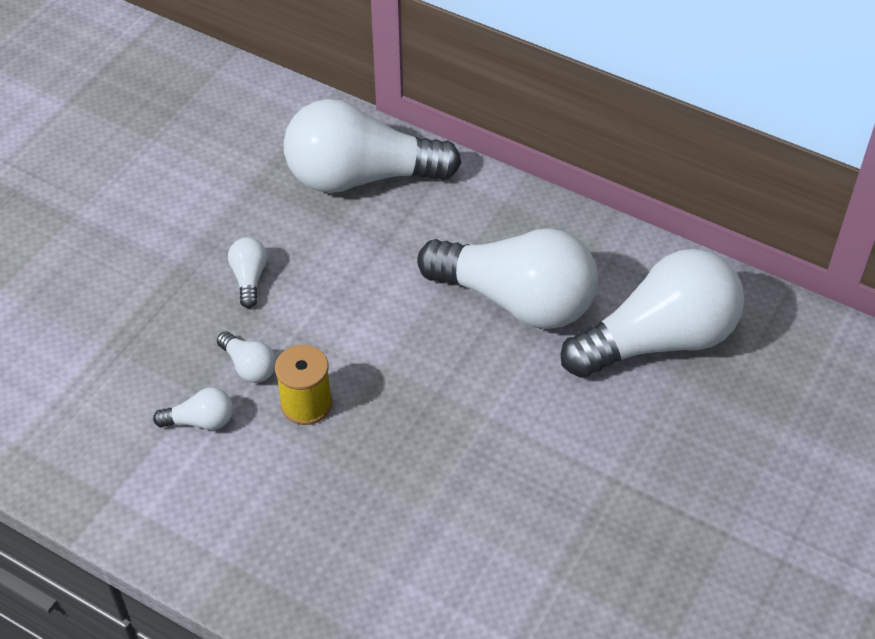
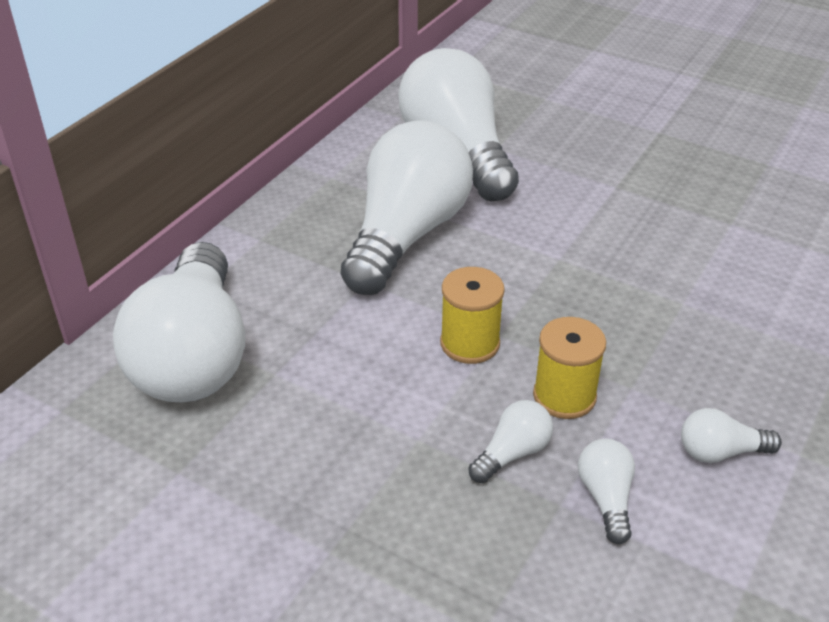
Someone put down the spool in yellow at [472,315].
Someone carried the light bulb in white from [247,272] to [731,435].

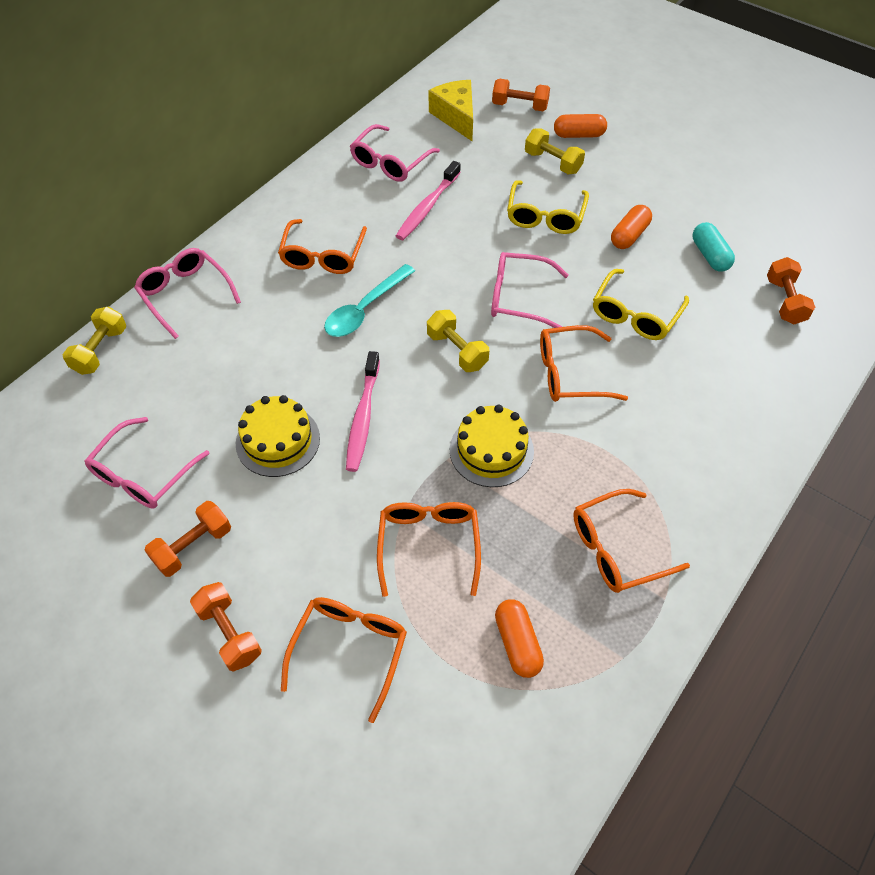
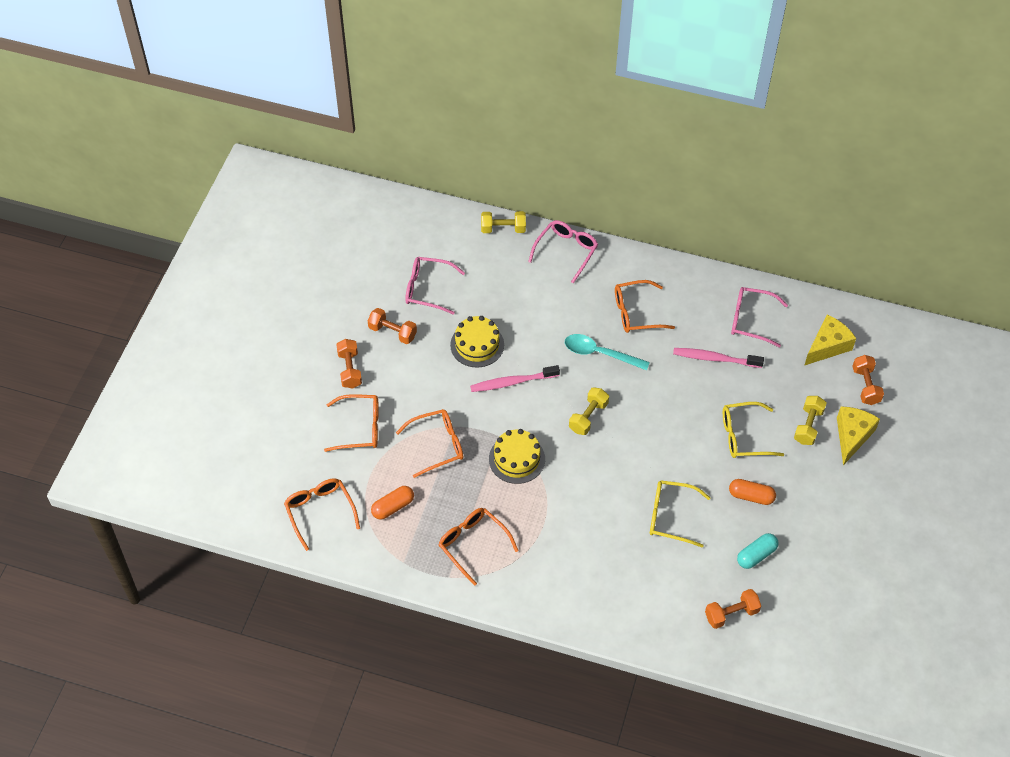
Someone took away the glasses in pink at [529,290].
Someone carried the glasses in orange from [584,363] to [322,514].
Someone swapped the capsule in orange at [580,126] for the cheese in yellow at [858,435].
Someone rotated the dumbbell in orange at [226,627] by 45 degrees counterclockwise.

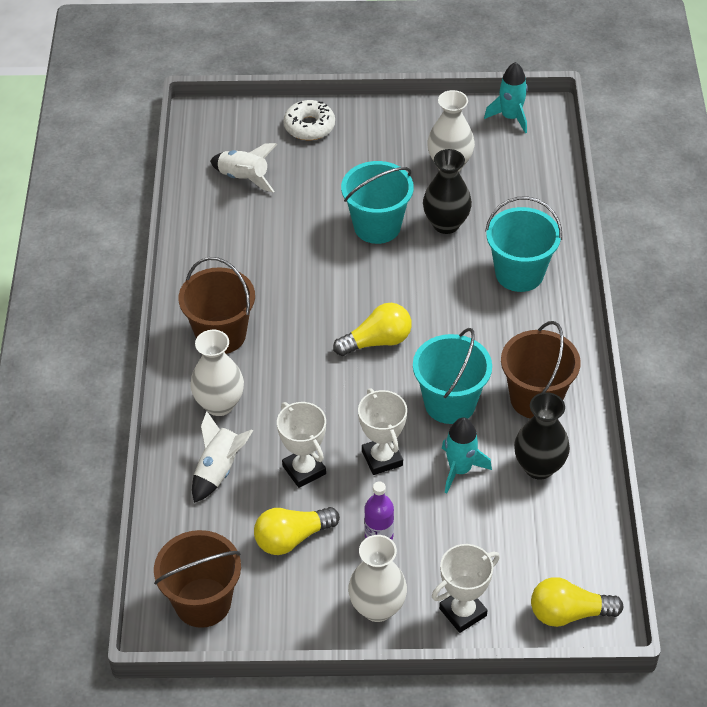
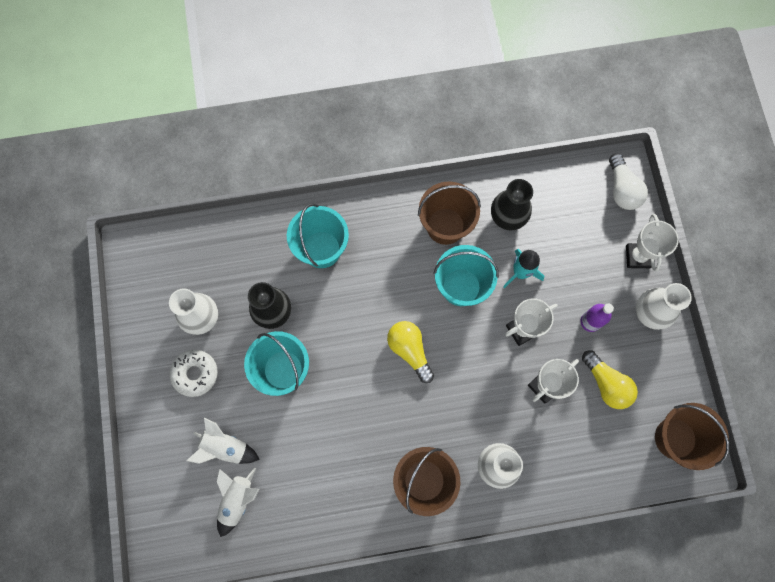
Someone took away the rocket in turquoise at [506,97].
Someone carried the rocket in white from [222,457] to [223,440].
Someone carried the donut in white from [309,120] to [194,373].
Someone repainted the light bulb in yellow at [577,602], which became the light bulb in white at [628,181].
Someone rotated the trophy in white at [466,588] by 45 degrees clockwise.

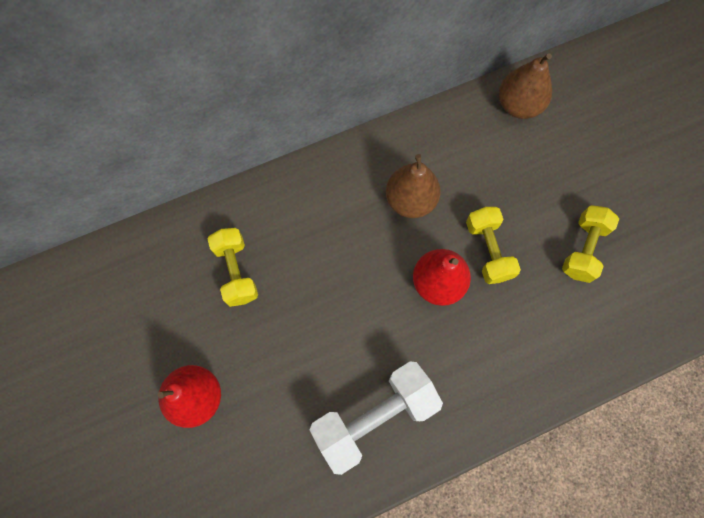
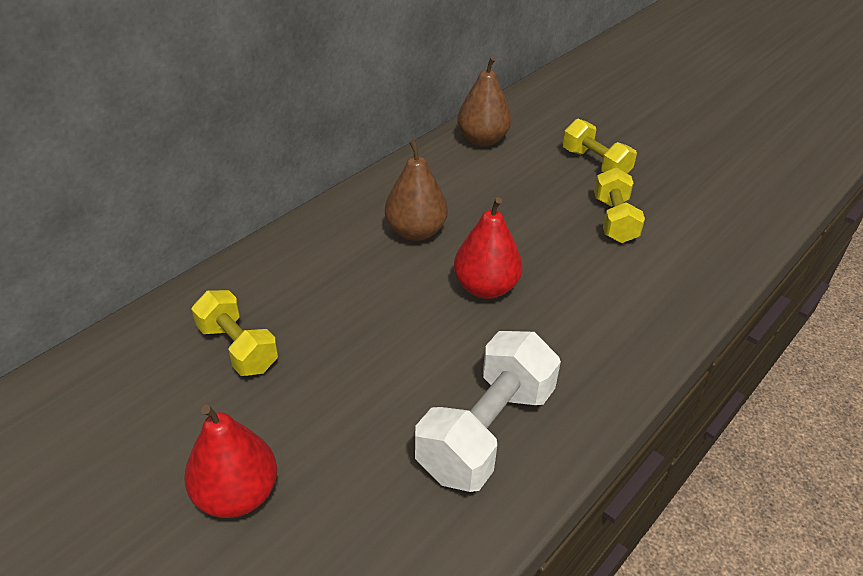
Someone carried the dumbbell in yellow from [493,245] to [599,146].

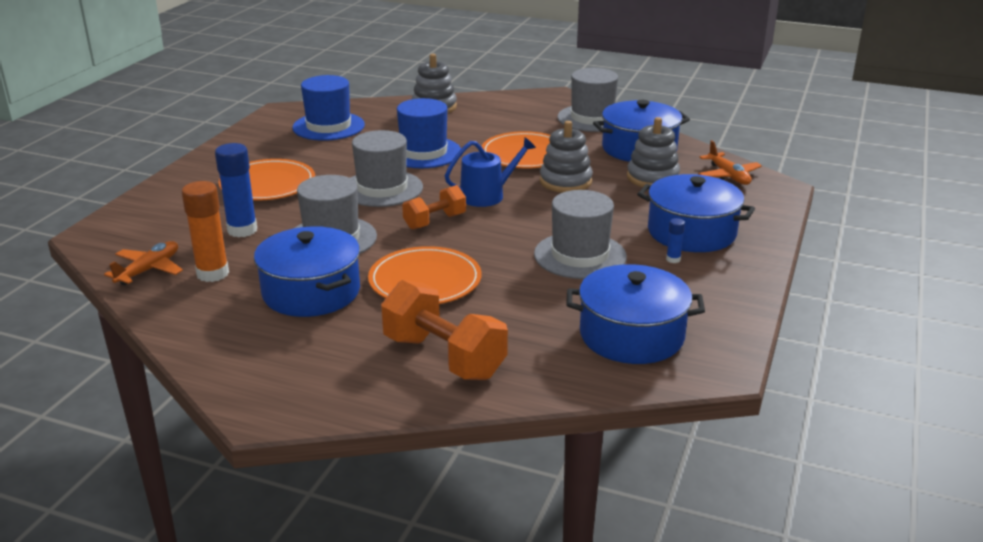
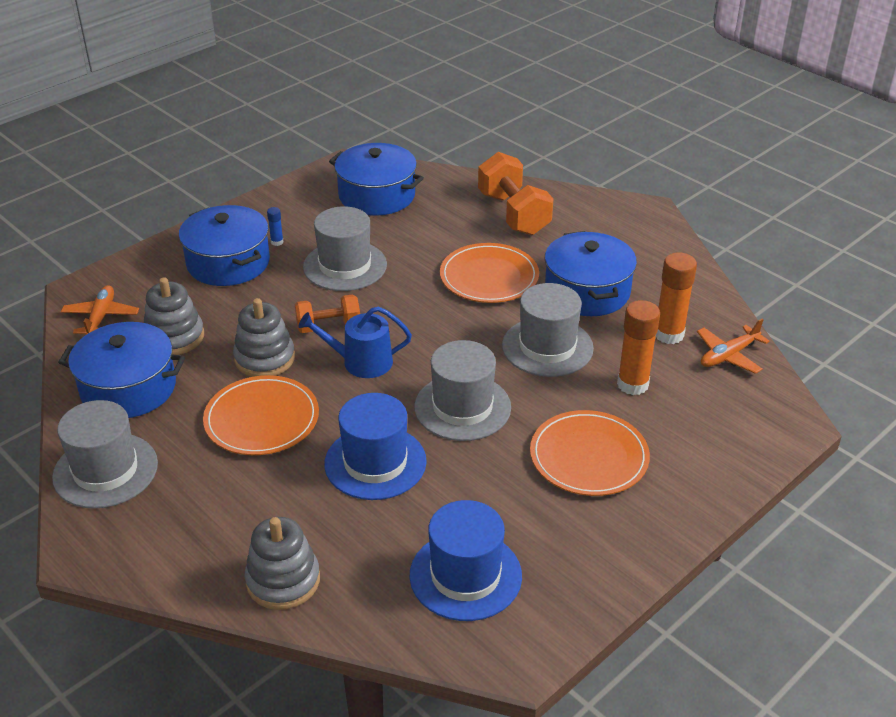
Someone carried the dumbbell in orange from [434,207] to [327,313].
Someone repainted the glue stick in blue at [236,190], which became the glue stick in orange at [638,347].

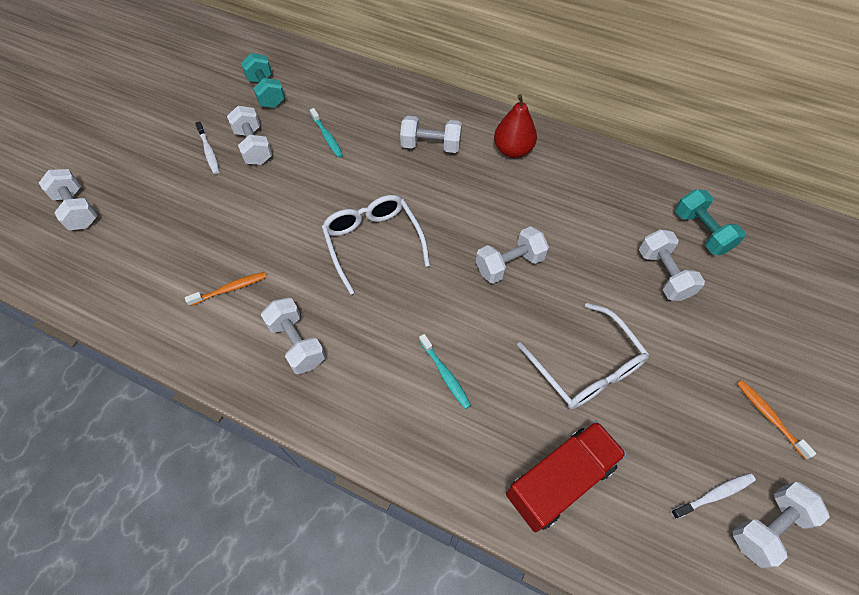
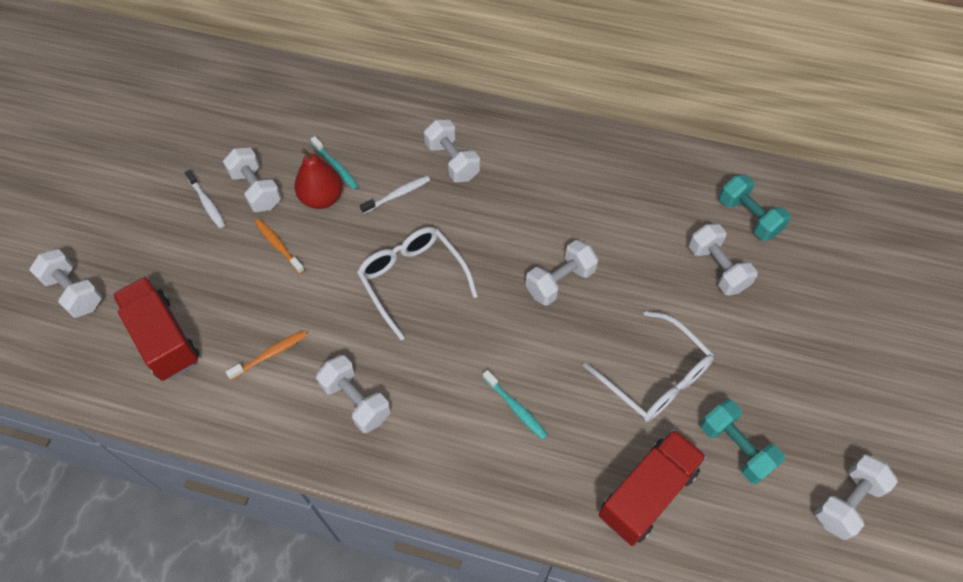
Someone put down the truck in red at [155,328].
Someone carried the dumbbell in turquoise from [263,80] to [743,441].
Someone carried the pear in red from [515,126] to [319,178].
Someone carried the toothbrush in white from [713,496] to [395,195].
Someone carried the toothbrush in orange from [776,419] to [280,246].
Someone rotated the dumbbell in white at [431,134] by 60 degrees clockwise.

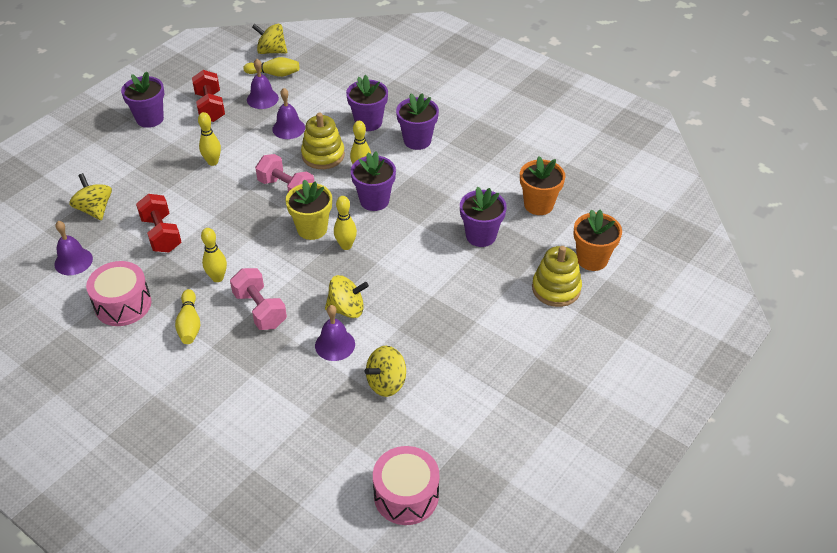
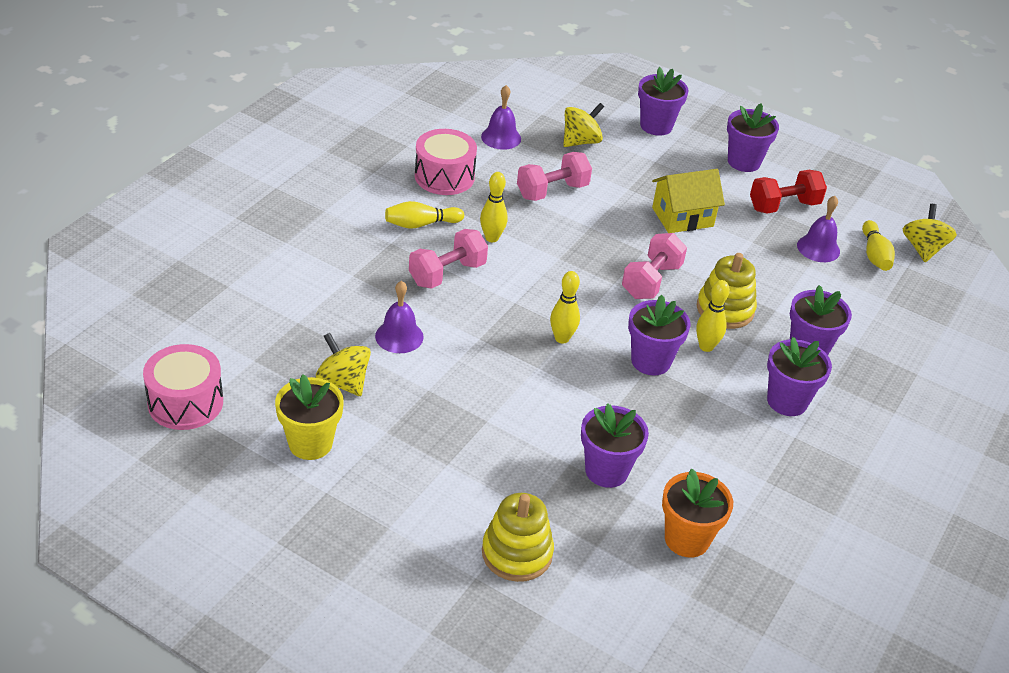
Someone took away the bell in purple at [288,113].
Someone took away the spinning top in yellow at [347,296].
Someone took away the flower pot in orange at [597,240].
Someone put down the flower pot in purple at [663,101].
Someone carried the flower pot in yellow from [309,209] to [309,417].
Someone swapped the bowling pin in yellow at [209,139] for the house in yellow at [688,201].
Someone repainted the dumbbell in red at [158,223], which became the dumbbell in pink at [554,176].

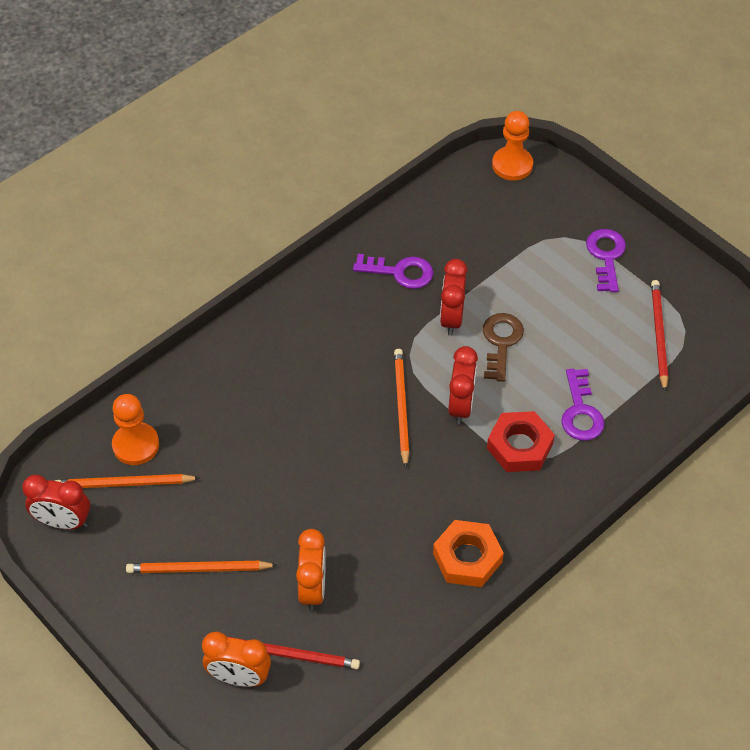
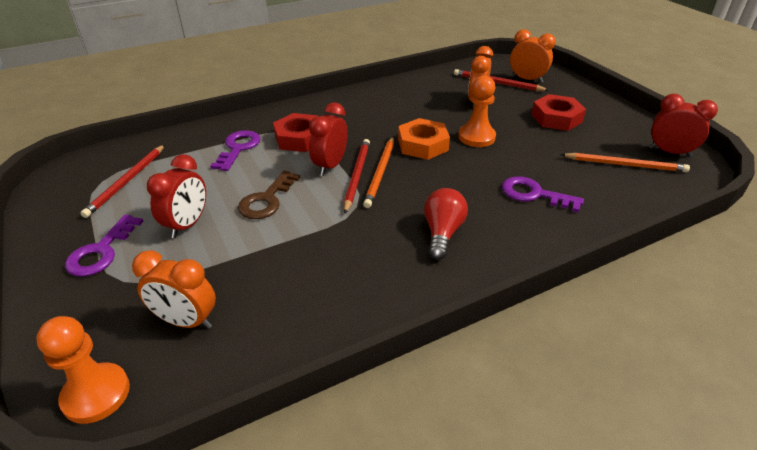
Someone put down the clock in orange at [174,289].
Someone put down the pencil in red at [357,176].
Someone put down the light bulb in red at [446,224].
Someone carried the pawn in orange from [135,429] to [477,111].
Someone carried the key in purple from [393,271] to [543,194].
Someone carried the nut in orange from [468,553] to [424,139].
Someone carried the clock in red from [454,297] to [176,196].
Someone swapped the pencil in orange at [201,567] for the nut in red at [558,112].

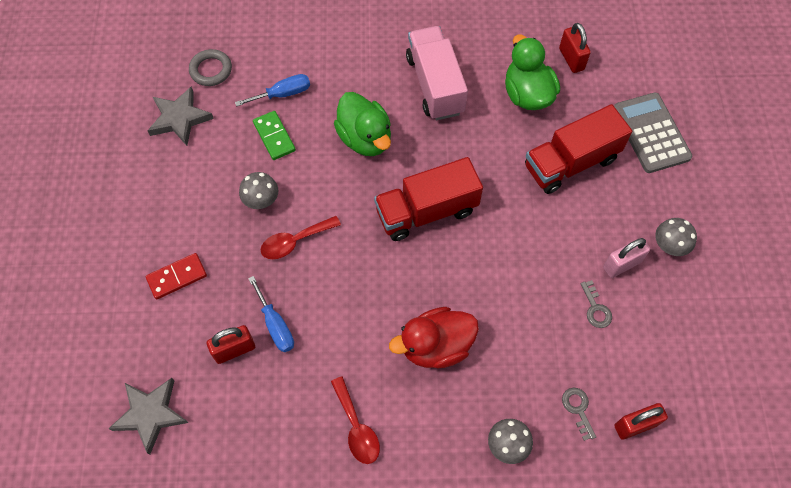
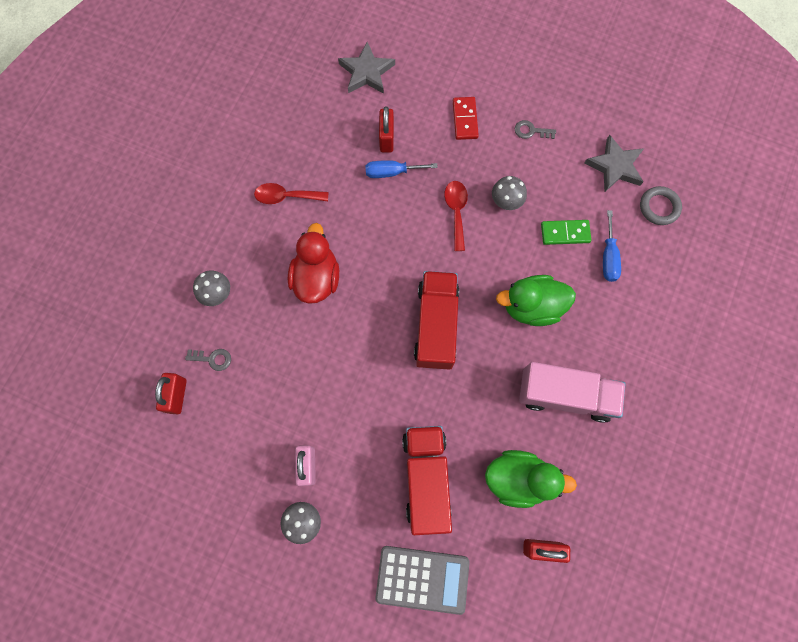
Someone carried the key in grey from [596,304] to [535,129].

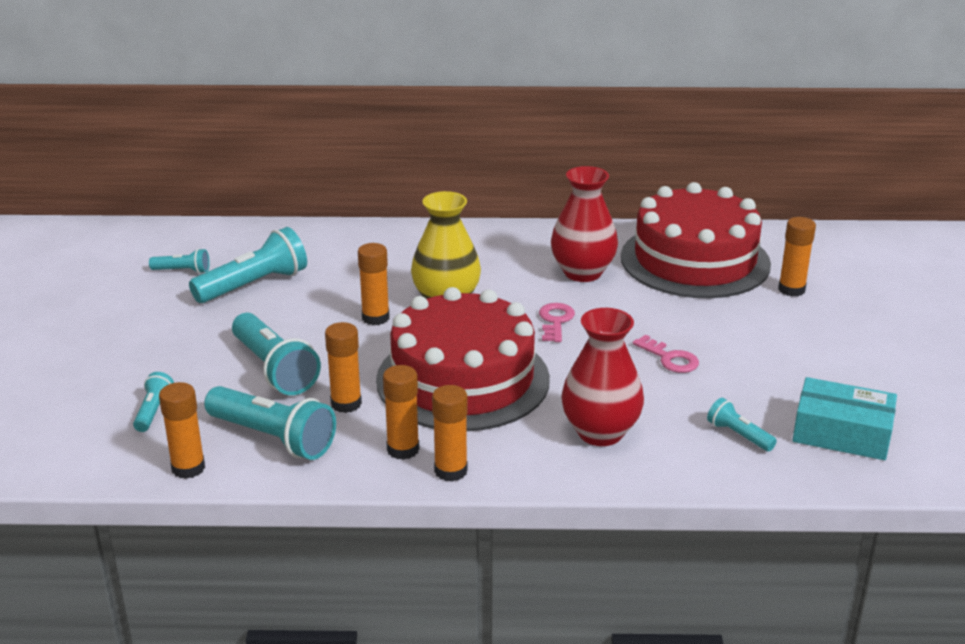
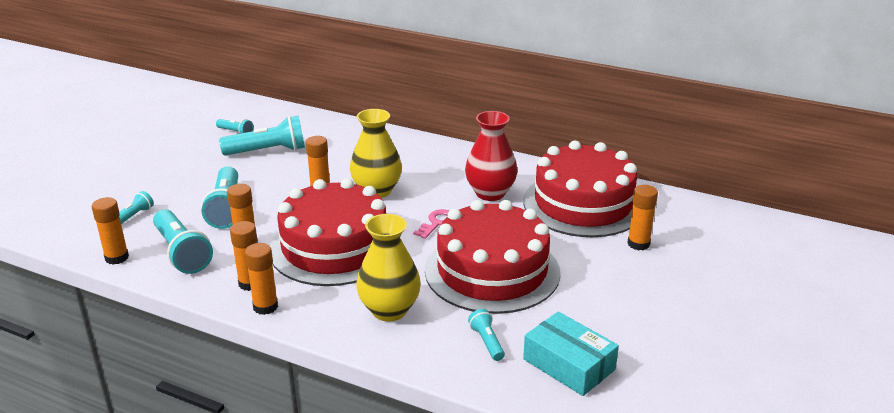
Someone swapped the key in pink at [666,354] for the cake in red at [492,257].
Someone repainted the vase in red at [602,377], which became the vase in yellow at [388,268].

